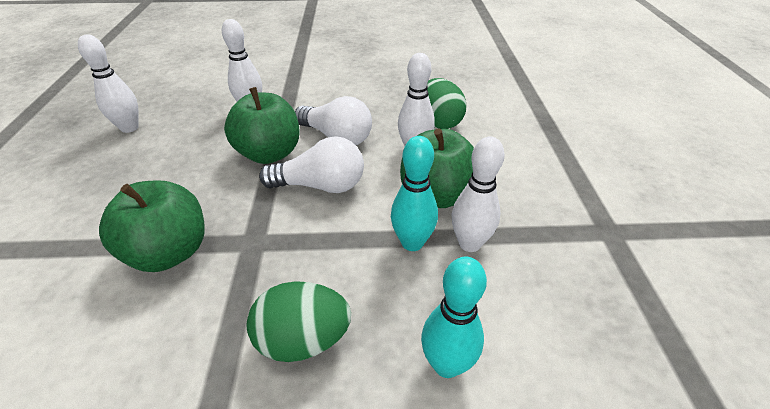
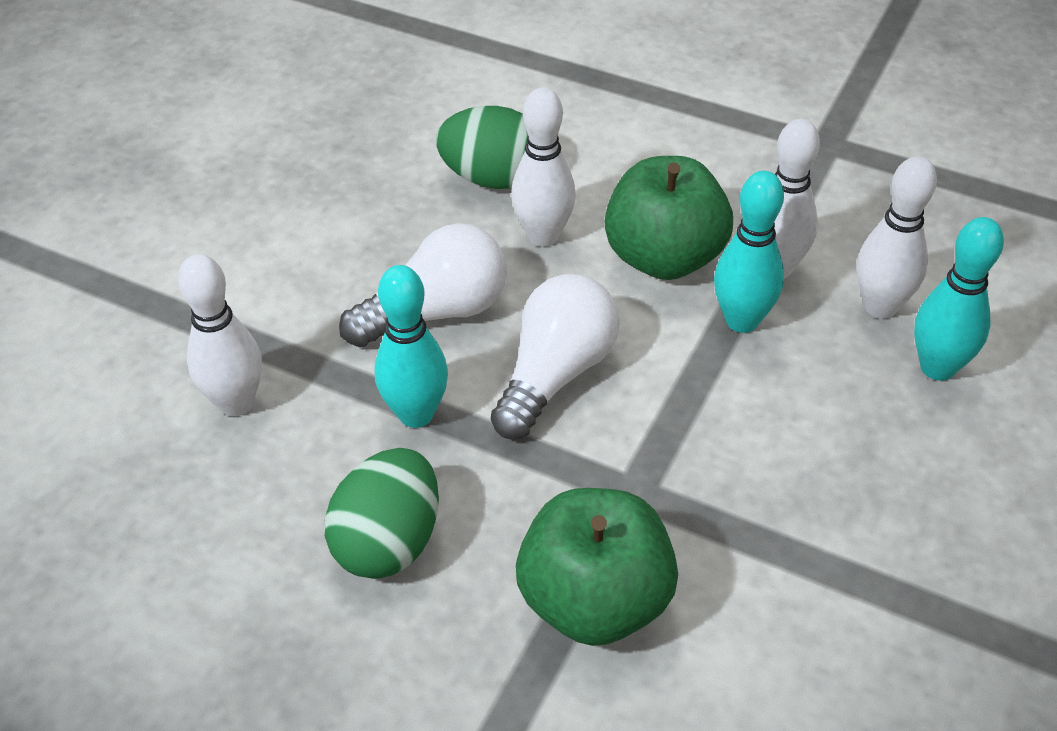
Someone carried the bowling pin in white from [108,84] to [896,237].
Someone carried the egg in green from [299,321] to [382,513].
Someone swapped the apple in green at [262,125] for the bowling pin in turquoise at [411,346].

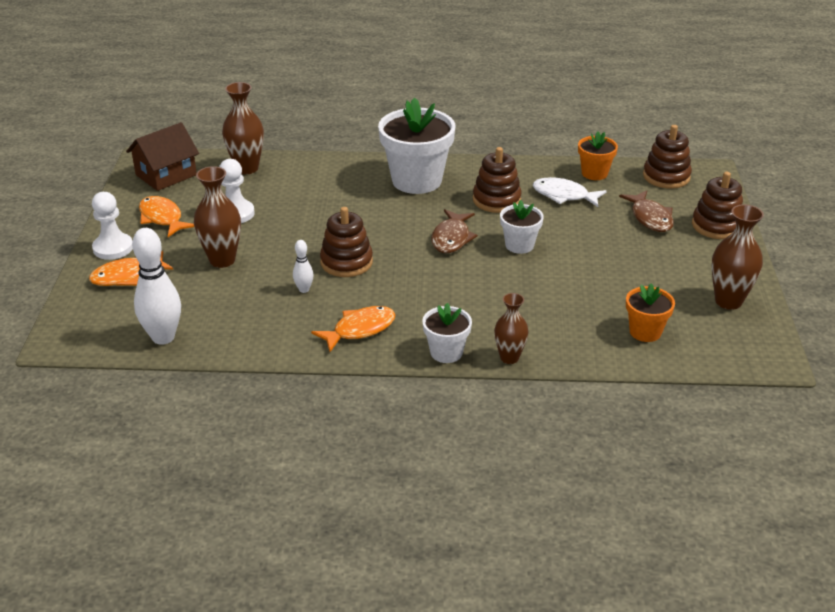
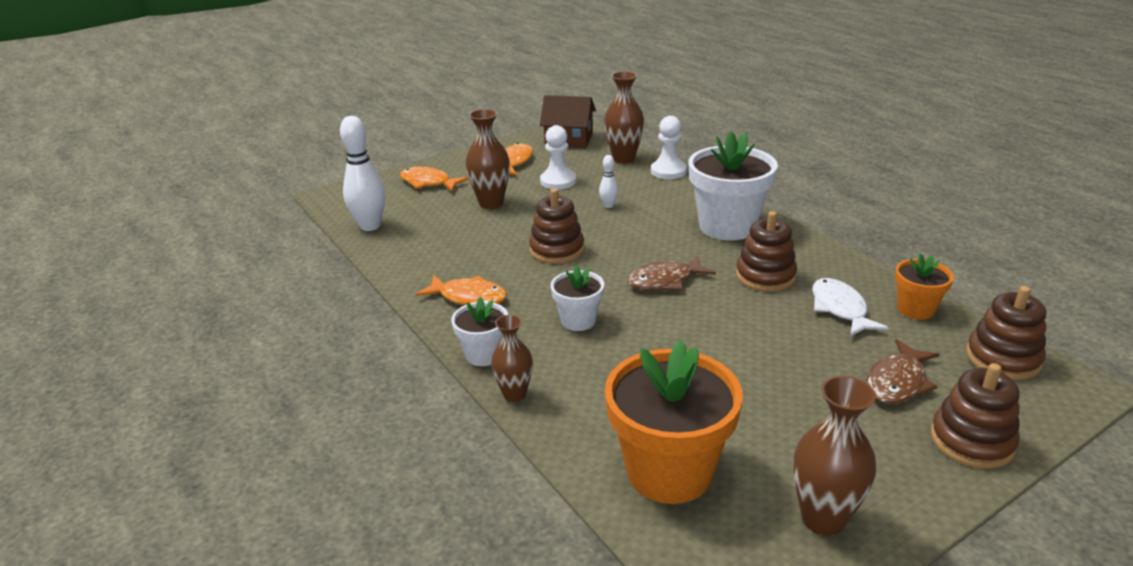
Someone carried the pawn in white from [112,226] to [669,147].
Someone carried the bowling pin in white from [303,266] to [608,181].
Someone carried the flower pot in white from [522,227] to [577,298].
Someone scaled the flower pot in orange at [650,312] by 1.90.

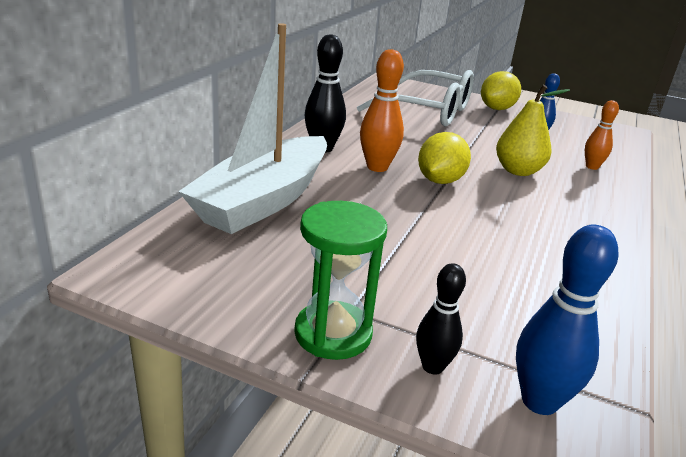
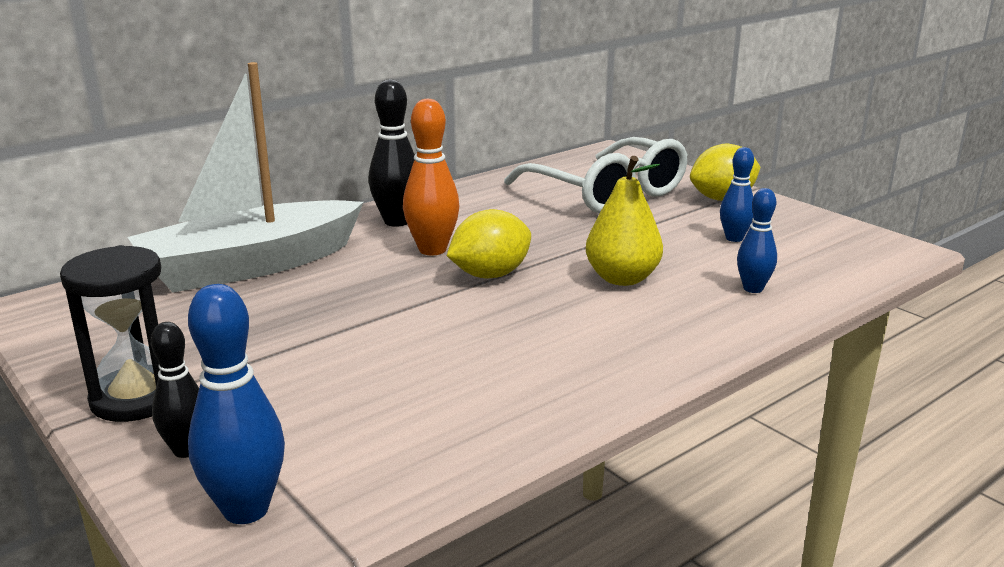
Someone repainted the hourglass in green at [340,280], which became the hourglass in black at [110,333].
Someone repainted the bowling pin in orange at [602,135], which became the bowling pin in blue at [757,240].

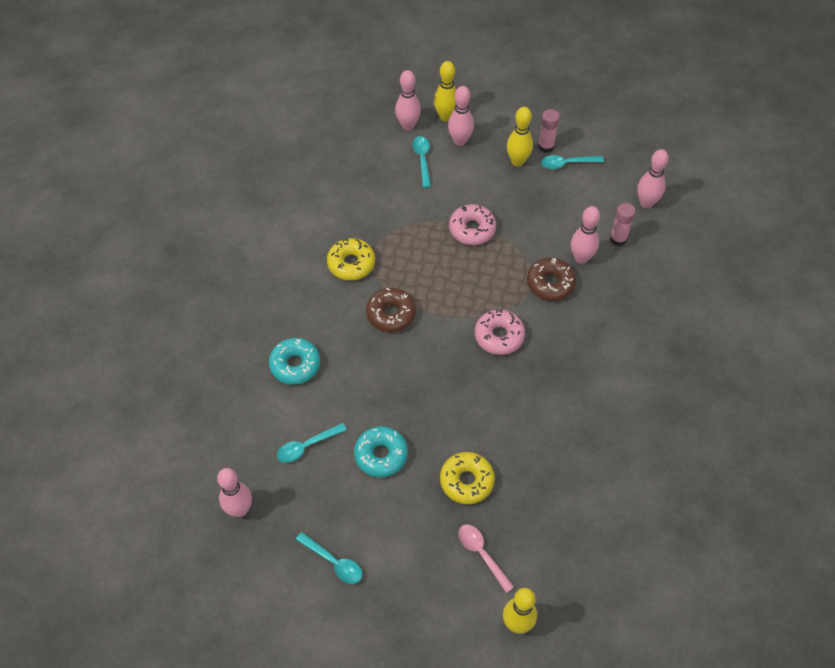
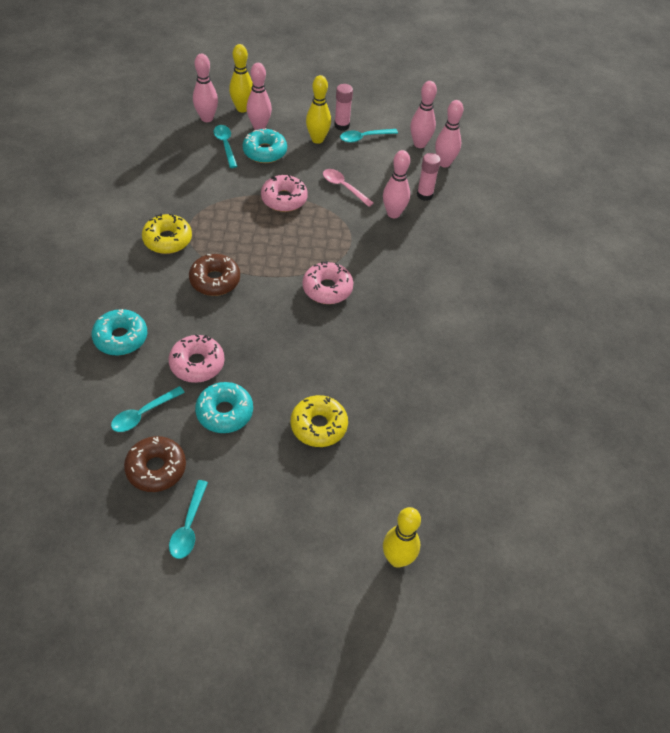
Someone put down the donut in pink at [197,358].
Someone put down the donut in turquoise at [265,145].
Someone carried the bowling pin in pink from [234,492] to [423,114].
Someone carried the spoon in pink from [486,559] to [348,188].
Someone carried the donut in brown from [551,279] to [155,464].
Someone rotated the spoon in turquoise at [329,558] by 75 degrees clockwise.

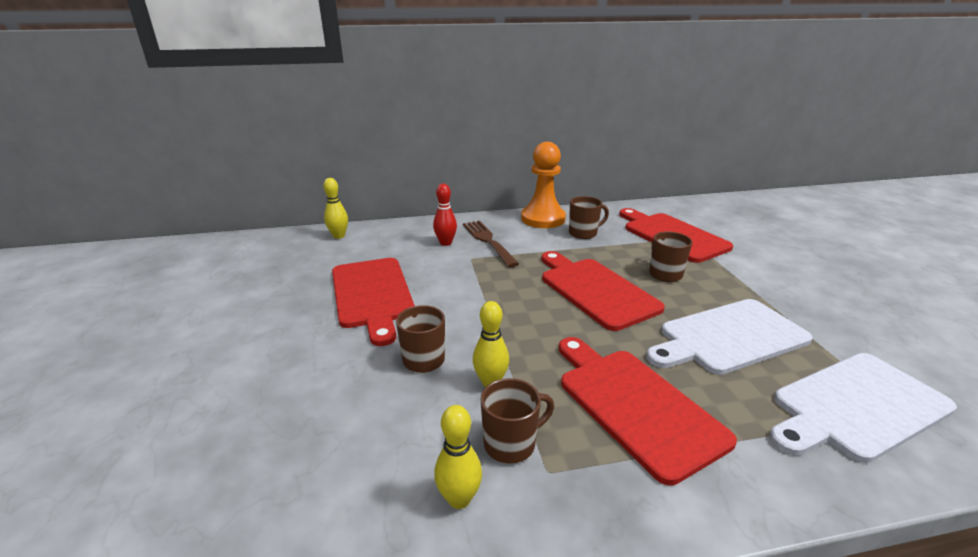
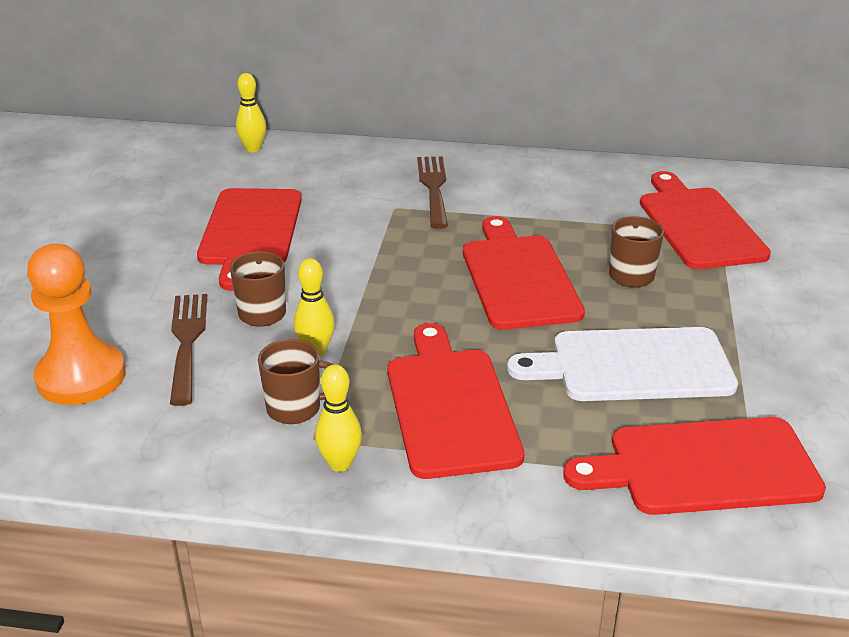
Someone took away the bowling pin in red at [445,215].
Someone took away the mug in brown at [589,217].
Someone put down the fork in brown at [188,350].
Someone carried the bowling pin in yellow from [458,457] to [338,418].
Someone carried the pawn in orange from [543,185] to [76,324].
Someone repainted the cutting board in white at [863,408], which became the cutting board in red at [694,466].

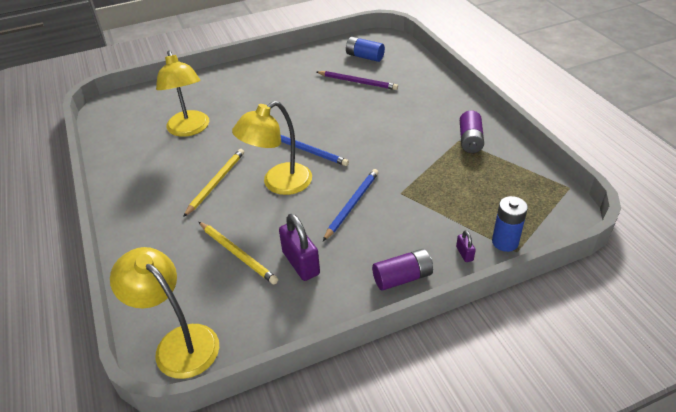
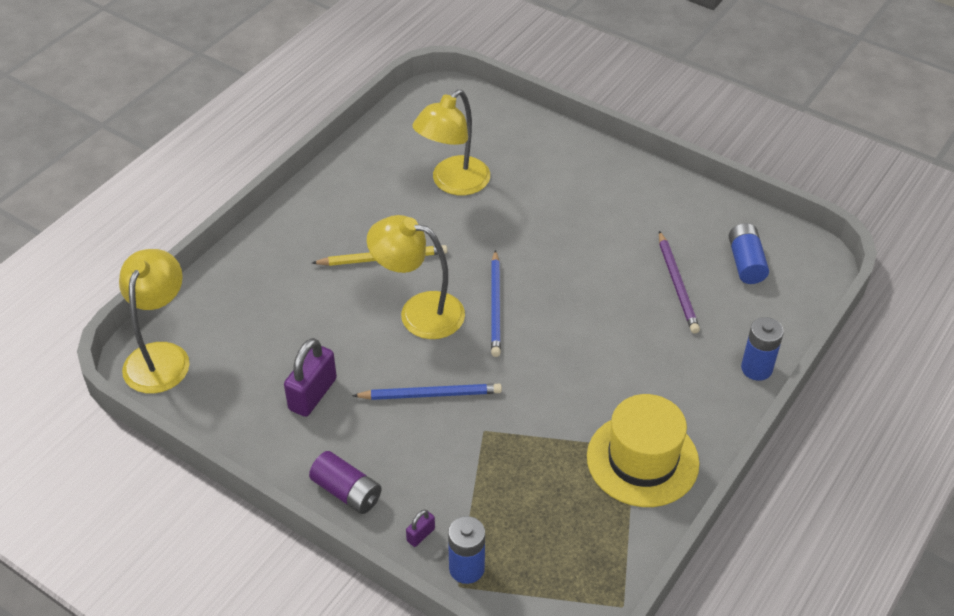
Someone took away the pencil in yellow at [238,253].
Someone put down the battery in blue at [762,349].
Someone swapped the battery in purple at [472,132] for the hat in yellow at [643,450].

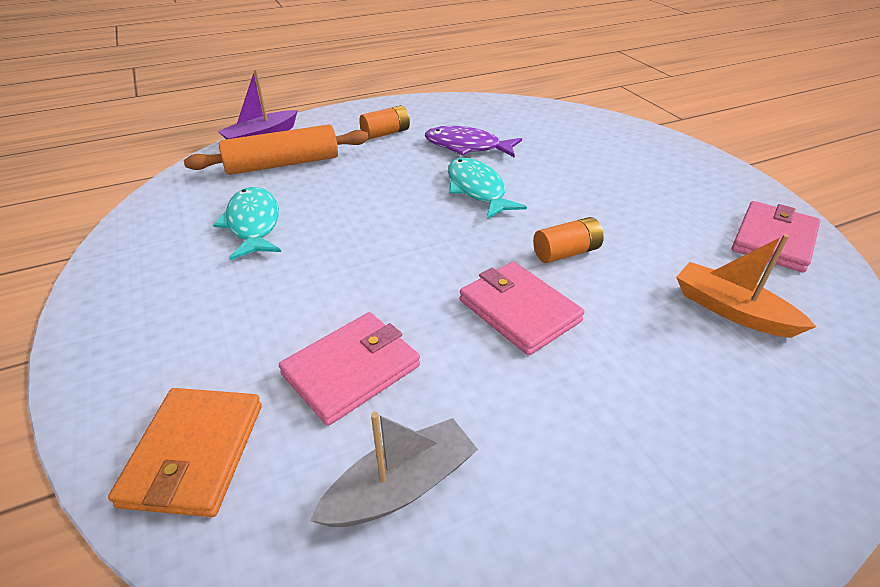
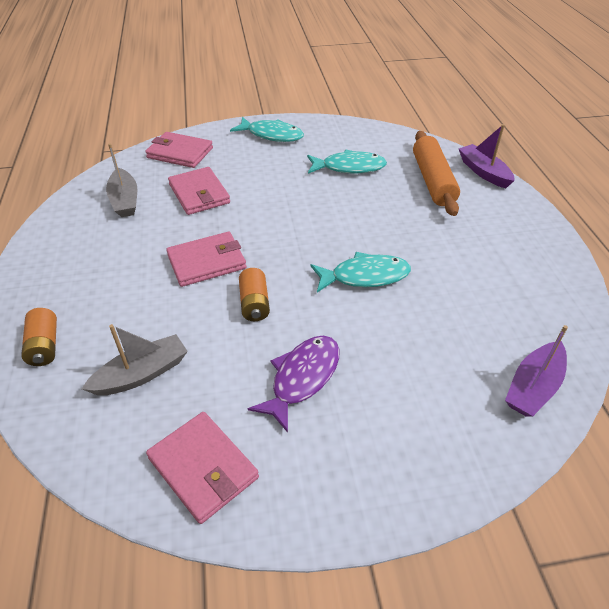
Someone put down the fish in turquoise at [267,129].
Someone put down the boat in purple at [536,371].
Someone carried the battery in orange from [384,122] to [39,337].
Someone carried the fish in purple from [473,142] to [294,384].
Someone repainted the wallet in orange at [185,452], which became the wallet in pink at [179,150].
Someone repainted the boat in orange at [746,286], which became the boat in grey at [135,359].

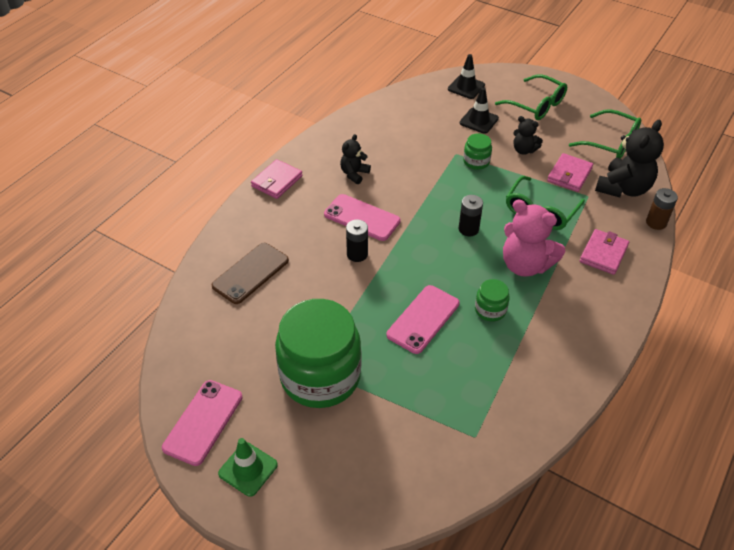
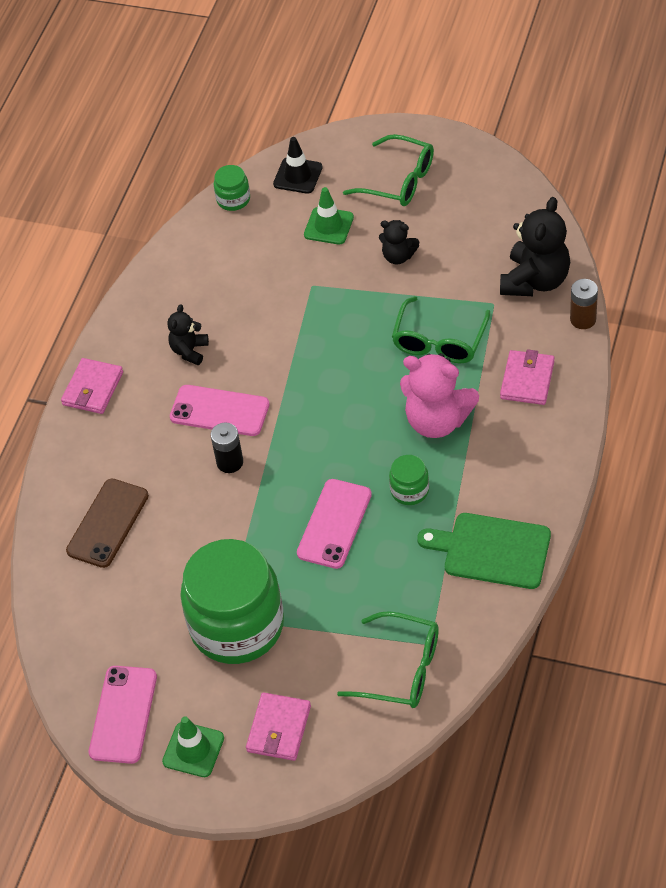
Someone took away the battery in black at [471,216].
Someone put down the cutting board in green at [484,551].
Someone carried the jar in green from [477,151] to [232,188].
Someone carried the wallet in pink from [570,172] to [278,726].
Someone carried the glasses in green from [605,134] to [388,659].
Someone repainted the traffic cone in black at [479,110], which became the traffic cone in green at [329,215].

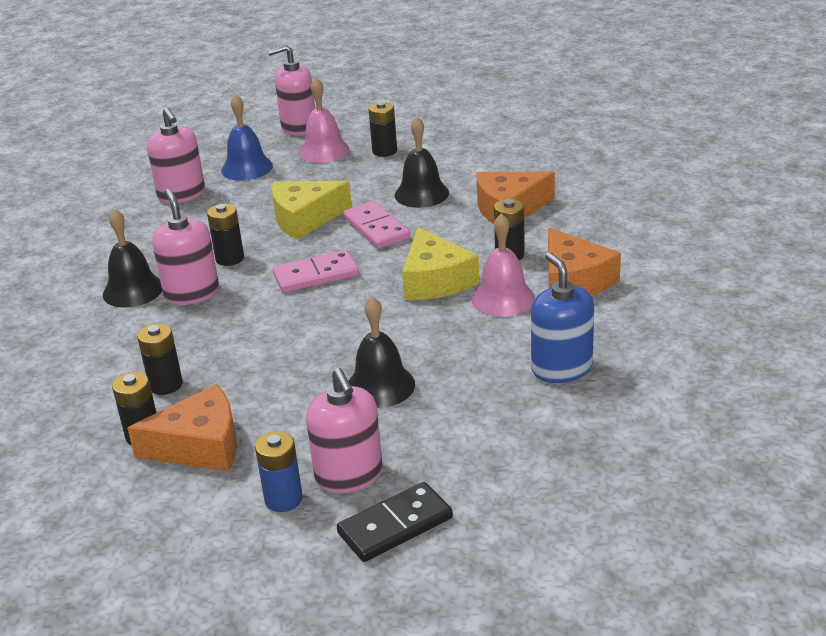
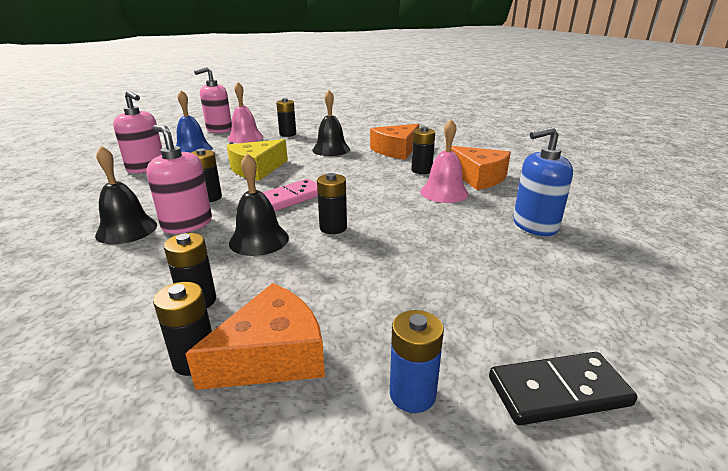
Someone took away the soap dispenser in pink at [344,430].
Someone took away the domino in pink at [376,225].
Someone took away the cheese in yellow at [440,263].
Someone put down the battery in black at [332,203].
Someone carried the bell in black from [381,352] to [259,204].
Someone rotated the domino in black at [395,522] by 45 degrees clockwise.
Someone rotated the soap dispenser in blue at [562,317] by 60 degrees counterclockwise.

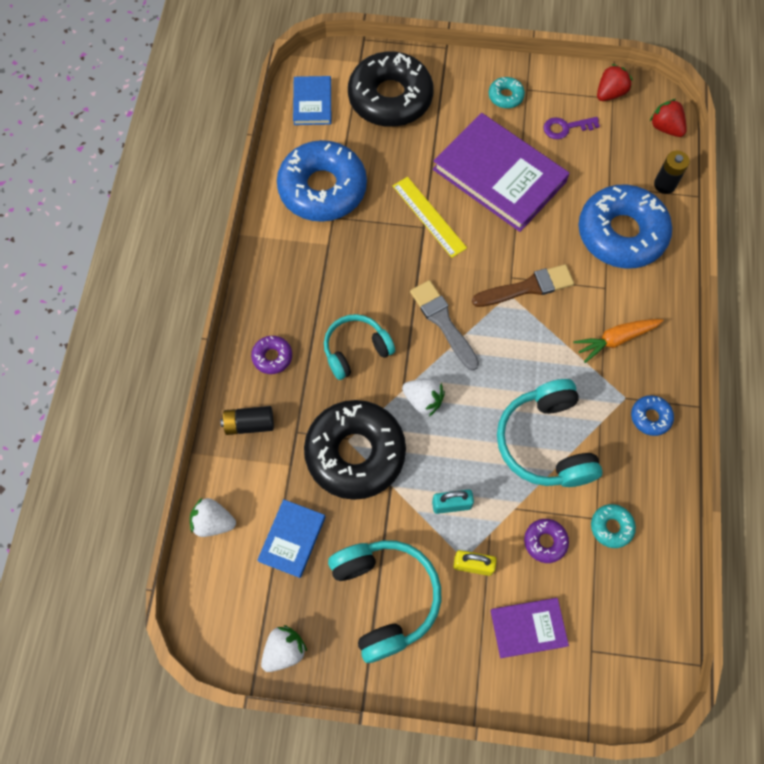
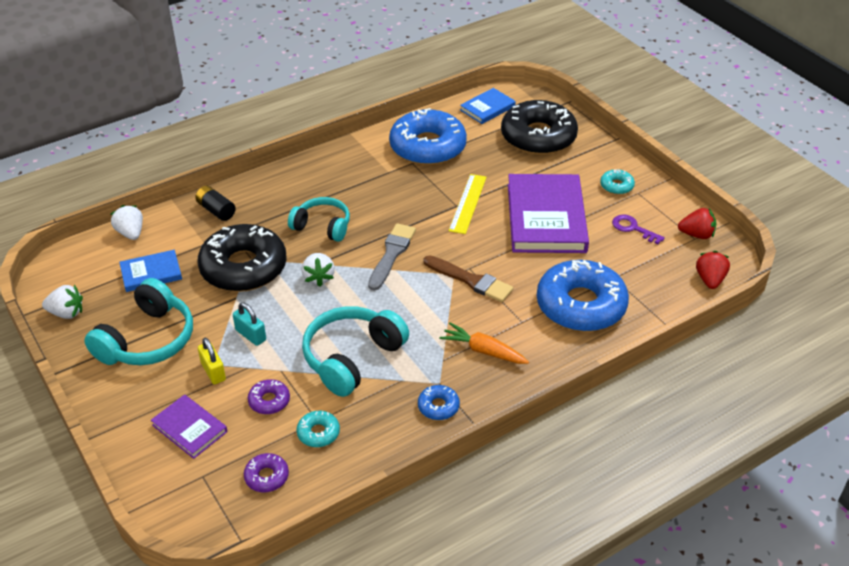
Someone took away the battery in black at [672,172].
Someone carried the donut in purple from [271,355] to [266,472].

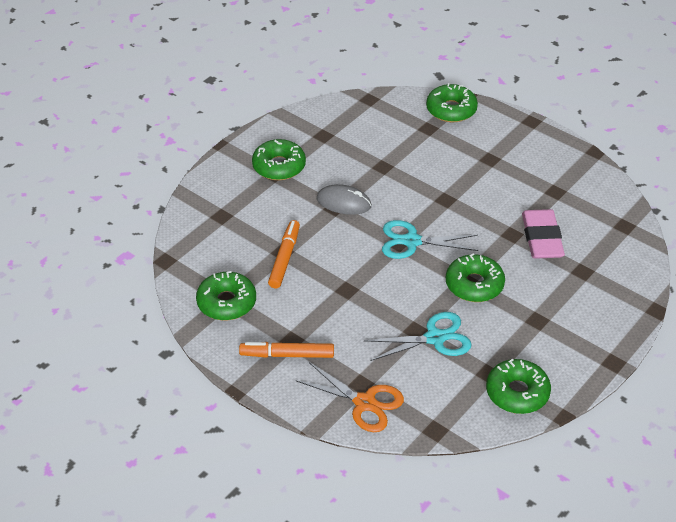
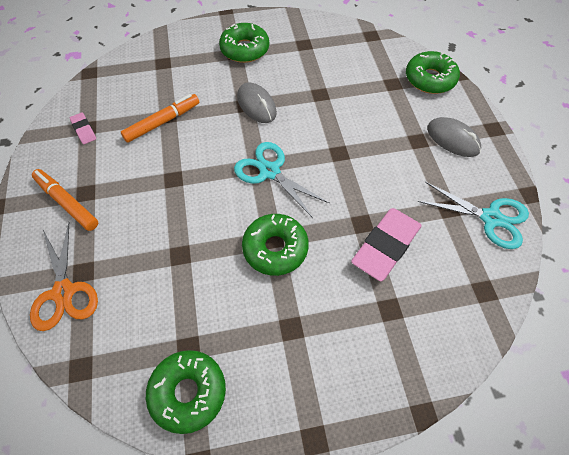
Someone put down the mouse in grey at [454,137].
Someone carried the scissors in turquoise from [418,336] to [473,215].
Someone swapped the donut in green at [226,295] for the eraser in pink at [83,128].

